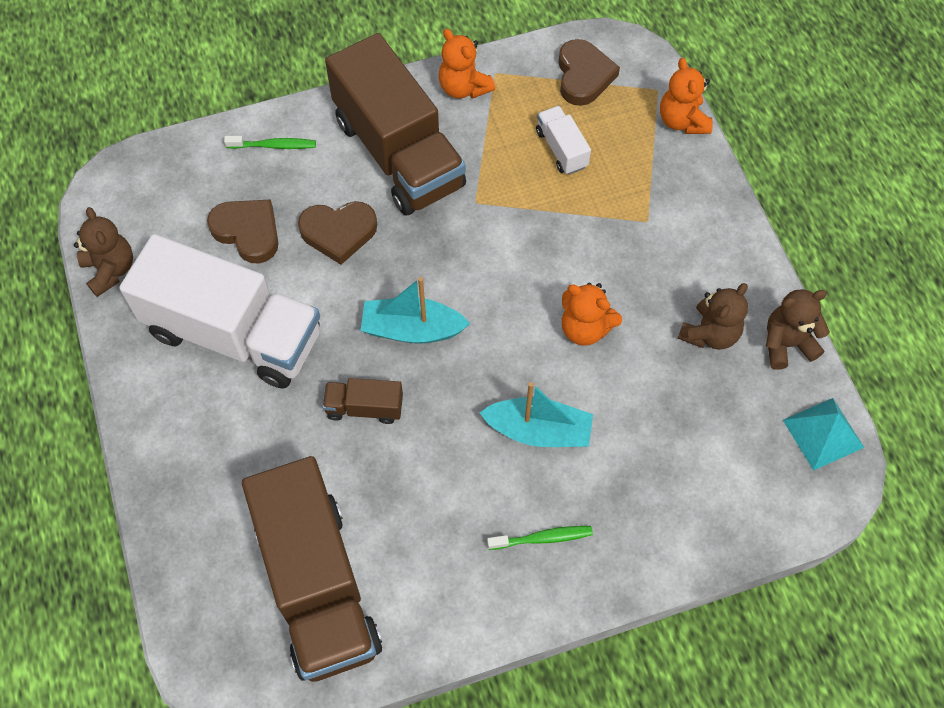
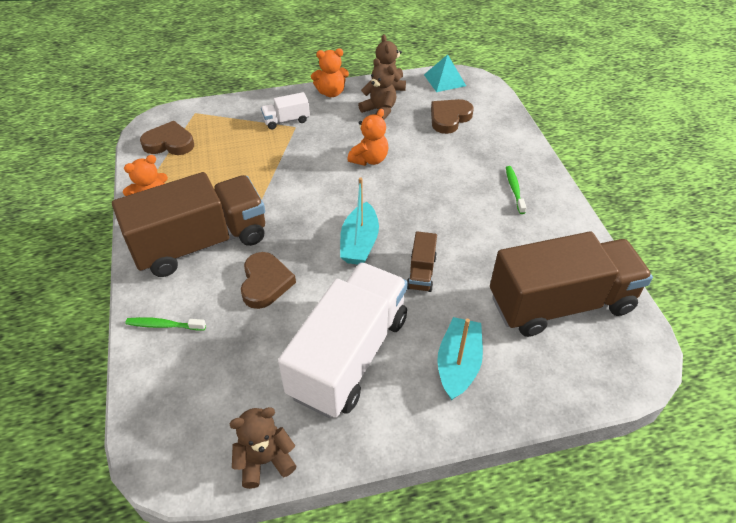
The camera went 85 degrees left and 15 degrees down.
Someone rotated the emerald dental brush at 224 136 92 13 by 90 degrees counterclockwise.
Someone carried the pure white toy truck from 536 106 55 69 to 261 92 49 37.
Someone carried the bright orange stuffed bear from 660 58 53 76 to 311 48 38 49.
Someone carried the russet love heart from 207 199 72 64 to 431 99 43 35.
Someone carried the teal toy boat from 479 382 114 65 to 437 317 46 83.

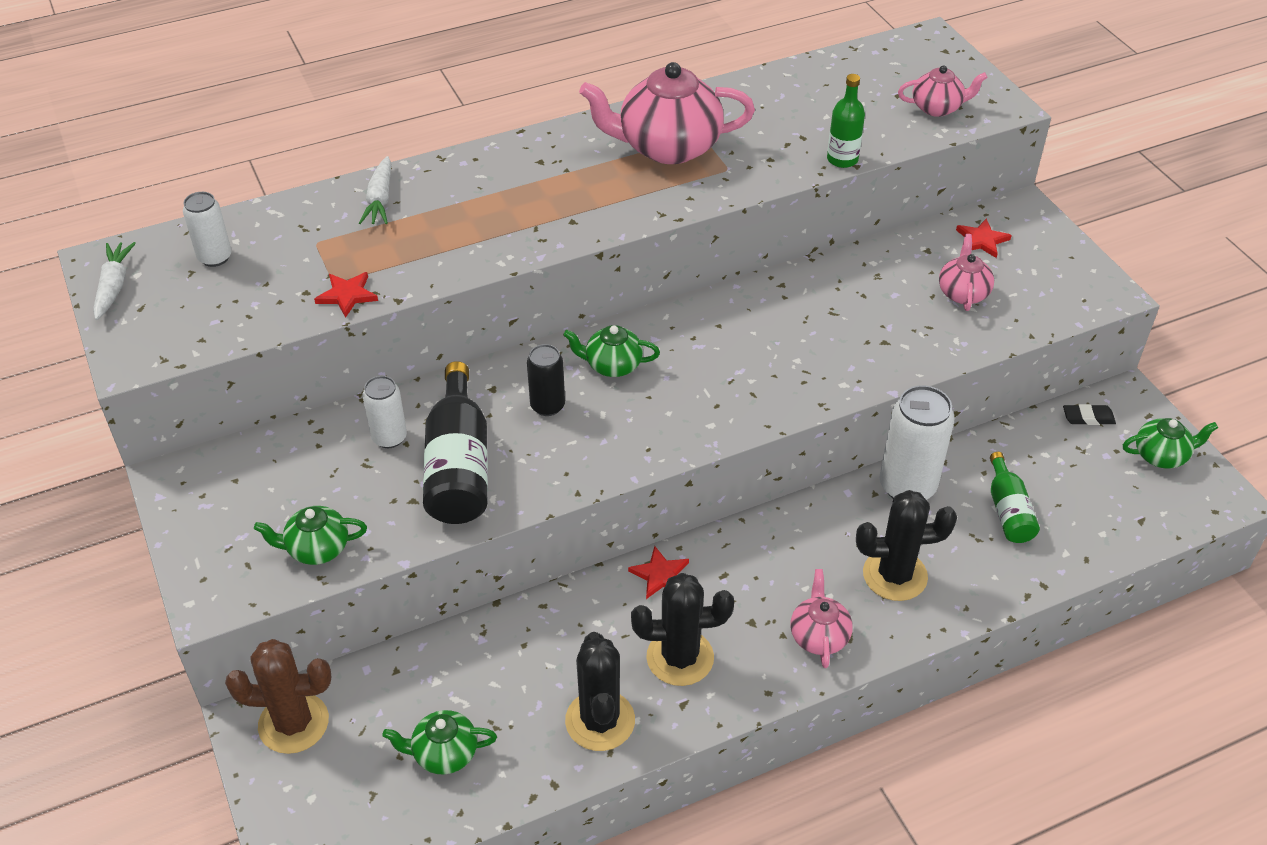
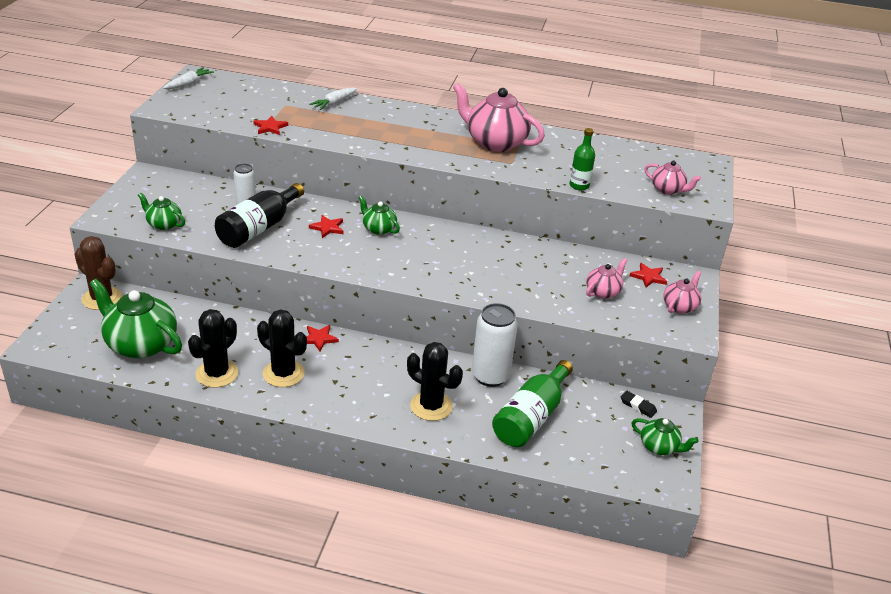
The camera went 35 degrees right and 10 degrees down.
Someone scaled the emerald china teapot at 382 710 115 64 by 1.92.
Someone swapped the ebony tin at 527 344 38 72 for the crimson five-pointed star at 309 215 35 23.
Someone scaled the emerald drink bottle at 990 452 50 91 by 1.71.
Someone carried the pink china teapot from 790 569 63 99 to 663 271 38 43.
Someone took away the pure white tin at 183 192 49 75.

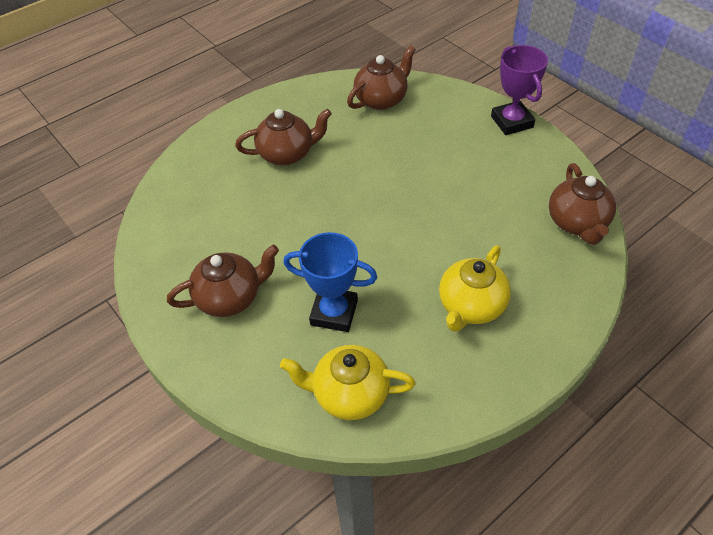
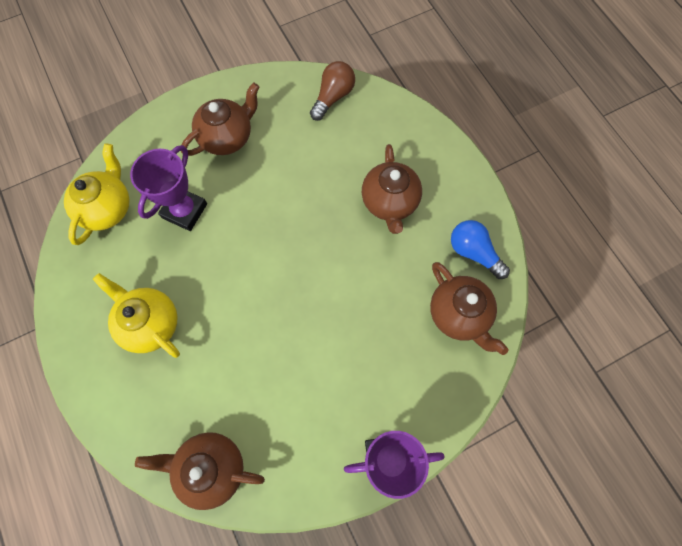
The camera went 100 degrees right and 20 degrees up.
Someone repainted the royal blue trophy at 283 232 94 100, which became the royal purple trophy at 130 145 77 86.
Someone rotated the russet china teapot at 167 245 112 72 by 120 degrees counterclockwise.
Someone put down the russet lightbulb at 310 61 45 60.
Someone put down the royal blue lightbulb at 451 220 59 59.

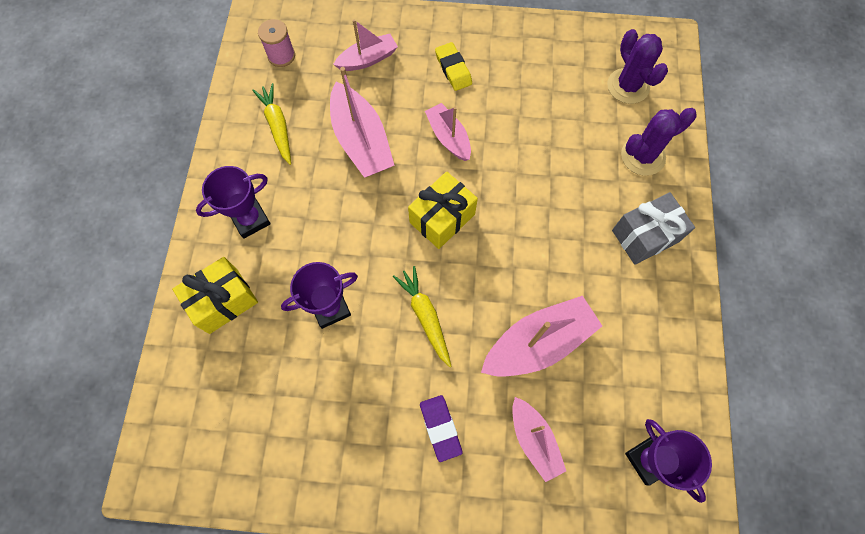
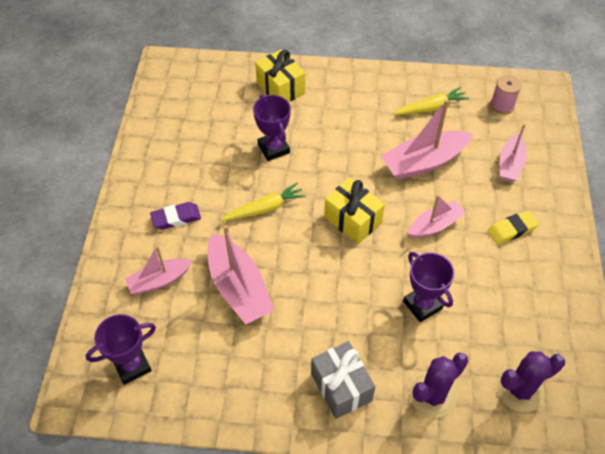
The camera went 90 degrees right and 15 degrees down.
Someone carried the royal purple trophy from 196 166 75 73 to 403 252 52 70.
Someone rotated the royal purple prickly plant at 621 108 76 68 by 75 degrees clockwise.
Someone rotated the pink toy boat at 333 19 65 52 by 45 degrees clockwise.

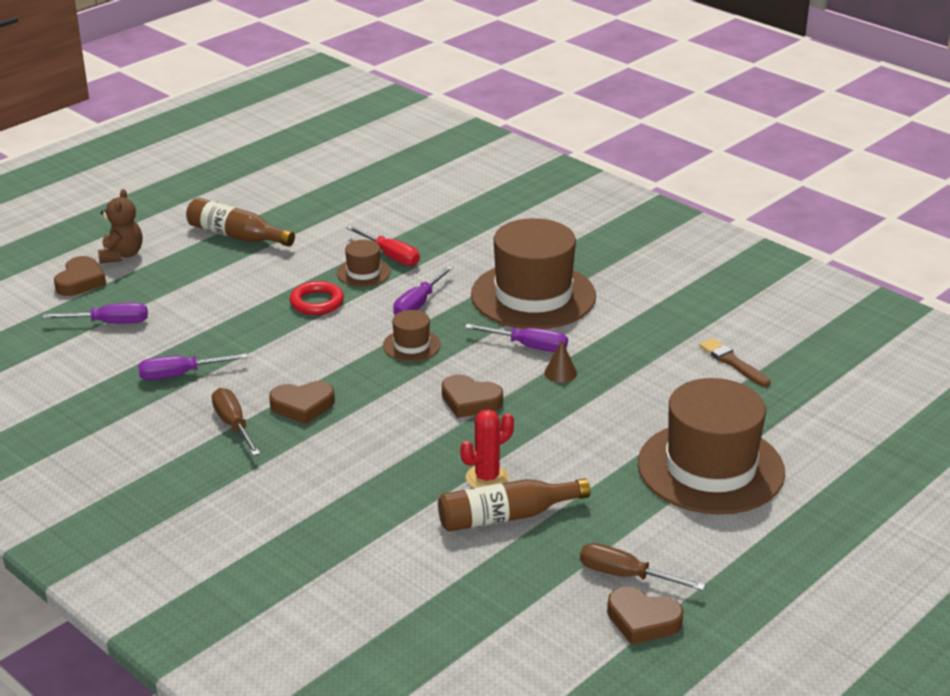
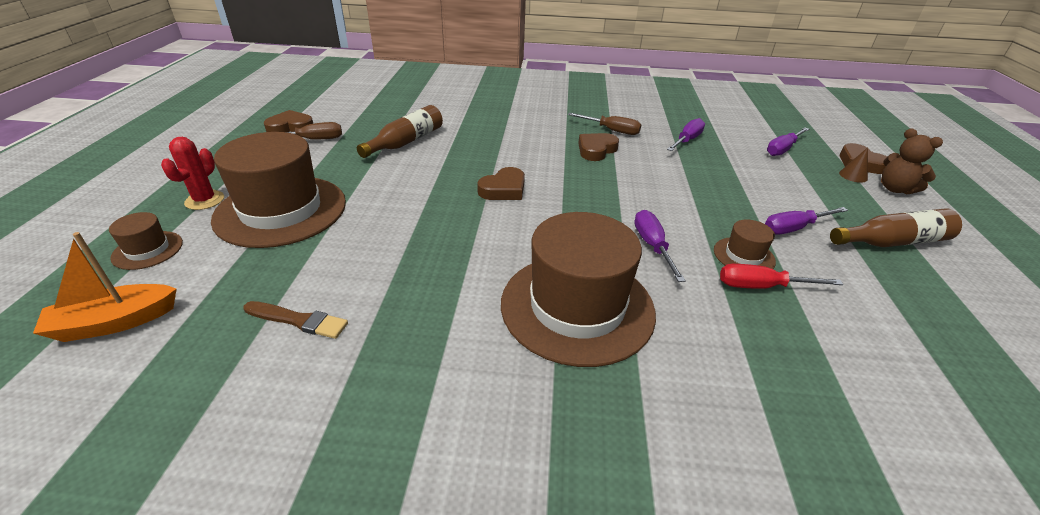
The camera went 140 degrees right and 5 degrees up.
Someone put down the bright orange toy boat at 33 232 144 110.
Someone carried the russet tall hat from 383 310 58 51 to 109 212 74 58.
Someone carried the crimson prickly plant from 460 409 54 79 to 161 137 63 73.
Someone rotated the russet love heart at 442 374 61 44 by 150 degrees clockwise.
Someone carried the royal purple hand screwdriver from 465 324 103 28 to 765 207 83 27.
Someone carried the russet cone shape from 544 340 33 43 to 839 147 29 36.
Someone took away the crimson ring at 290 281 54 34.

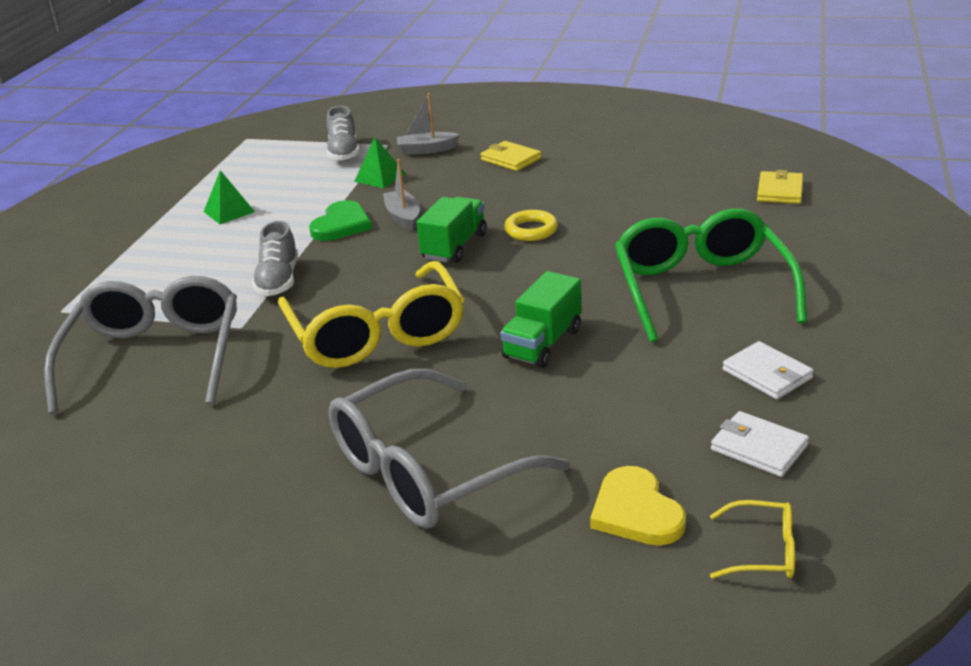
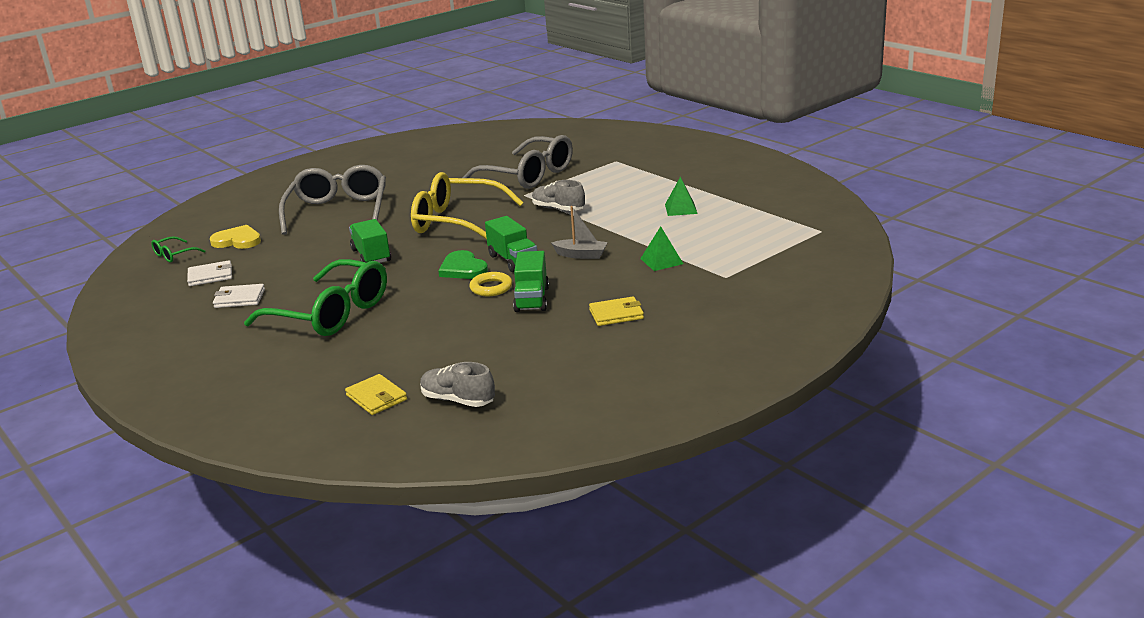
The camera went 125 degrees right and 5 degrees down.
Someone repainted the bright yellow eyeglasses at 710 500 85 79, which became the emerald eyeglasses at 151 236 55 27.
Someone carried the gray lace-up shoe from 327 106 33 55 to 420 362 75 45.
Someone carried the emerald love heart from 309 200 63 41 to 438 250 50 29.
Someone put down the emerald toy truck at 513 251 36 61.
Someone took away the gray toy boat at 397 93 63 62.

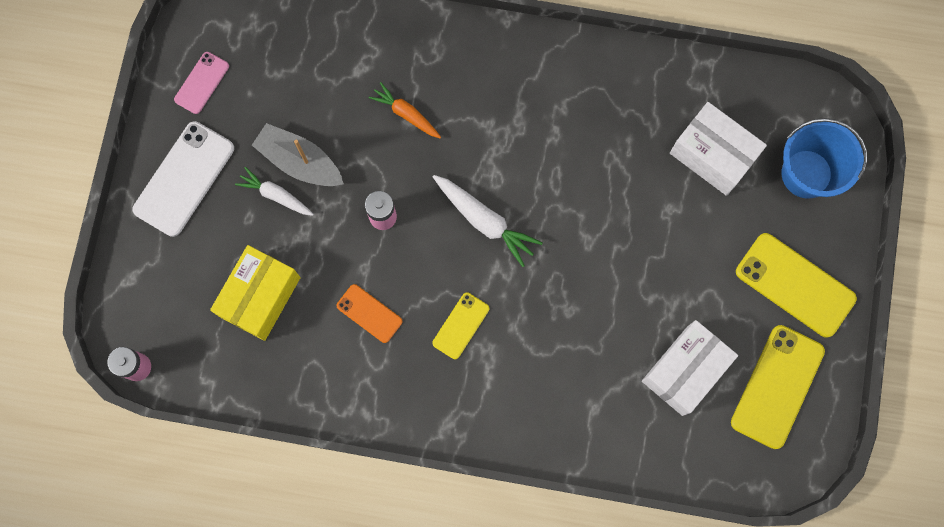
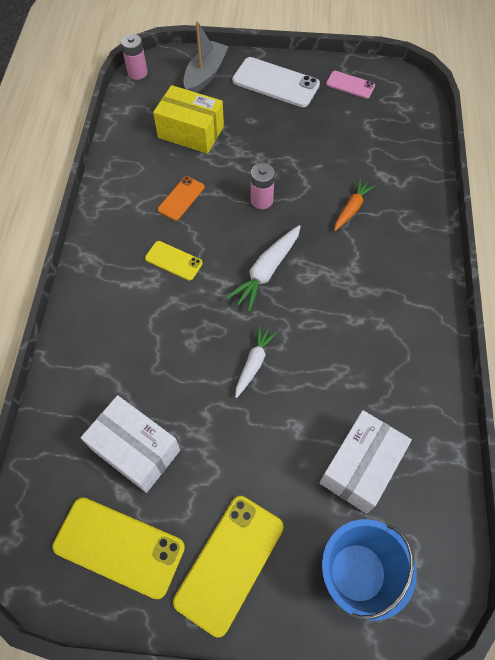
The camera went 85 degrees right and 15 degrees down.
Someone carried the gray toy boat from 252 123 92 63 to 183 21 46 72.
Someone carried the pure white carrot from 235 167 79 49 to 235 326 42 72.

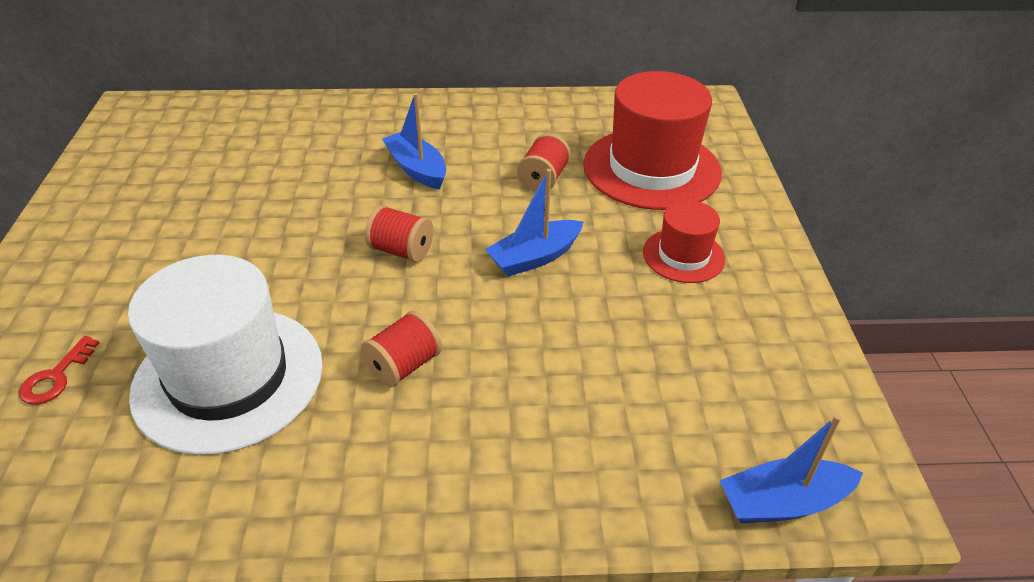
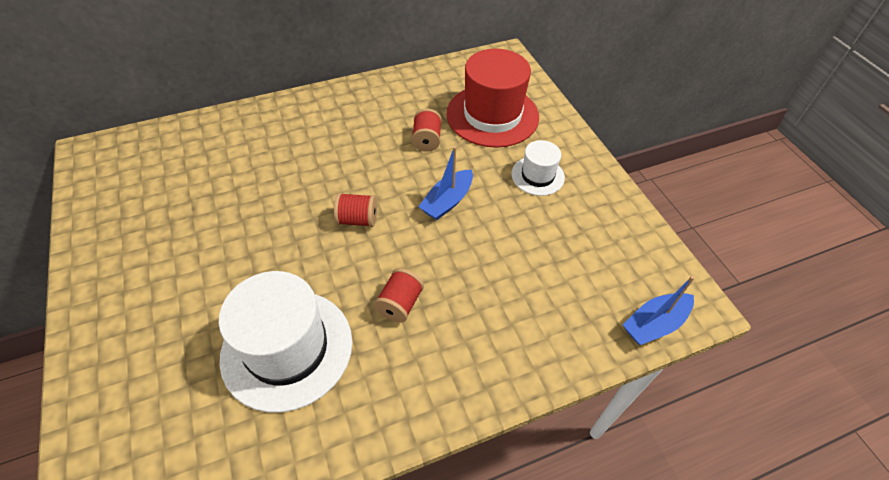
The camera went 20 degrees left and 10 degrees up.
Someone repainted the crimson tall hat at 643 200 82 83, which became the pure white tall hat at 511 140 54 56.
Someone took away the crimson door key at 19 336 80 69.
Someone took away the royal blue toy boat at 382 93 64 96.

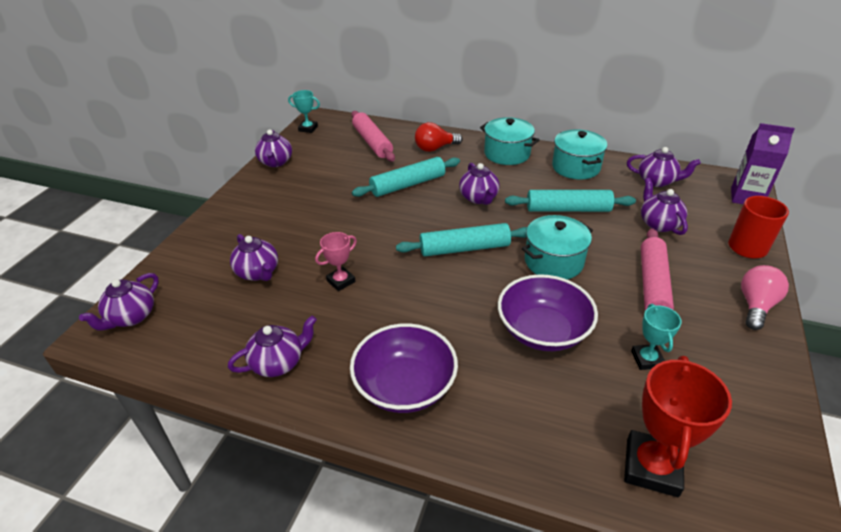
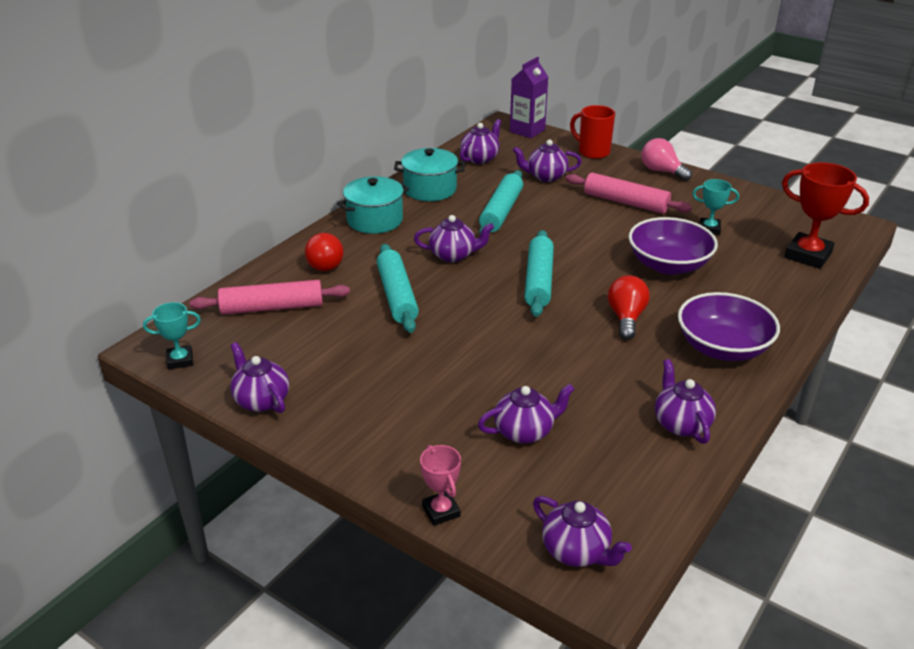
The camera went 75 degrees left and 5 degrees down.
Someone rotated the teal trophy at 288 90 32 43 by 45 degrees clockwise.
Someone rotated the royal purple china teapot at 255 129 37 38 by 135 degrees counterclockwise.
Someone carried the pink trophy from 315 232 42 59 to 420 445 41 81.
Someone put down the crimson lightbulb at 608 275 42 65.
Someone took away the teal cooking pot at 522 215 71 64.

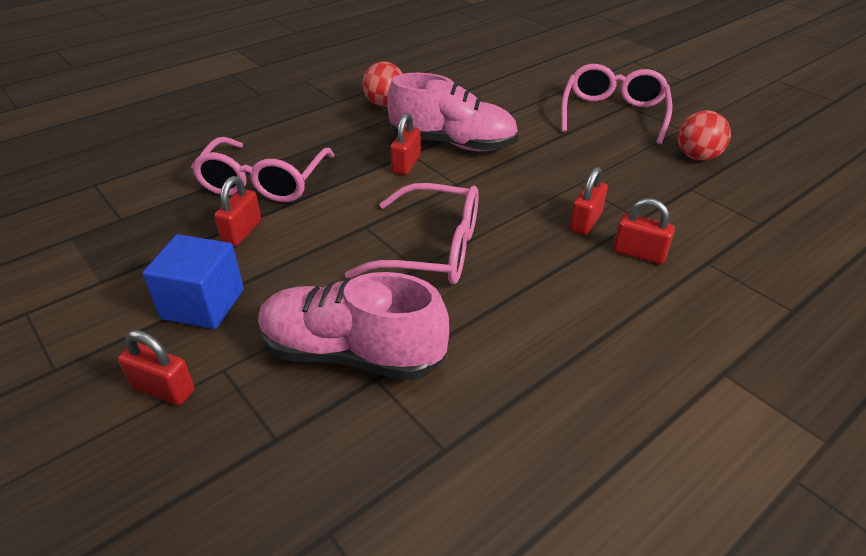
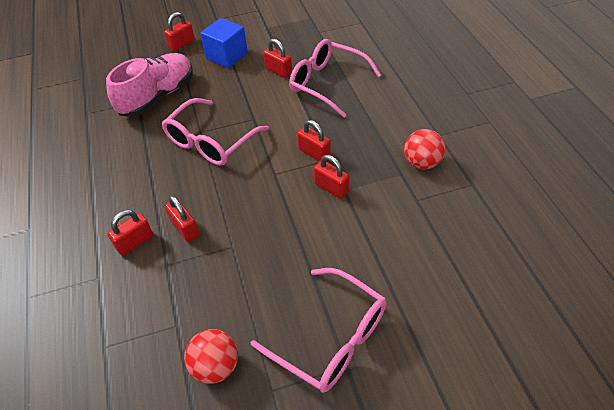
The camera went 115 degrees right and 10 degrees up.
Someone swapped the pink lace-up shoe at 387 73 132 78 for the crimson small lock at 314 155 35 44.

